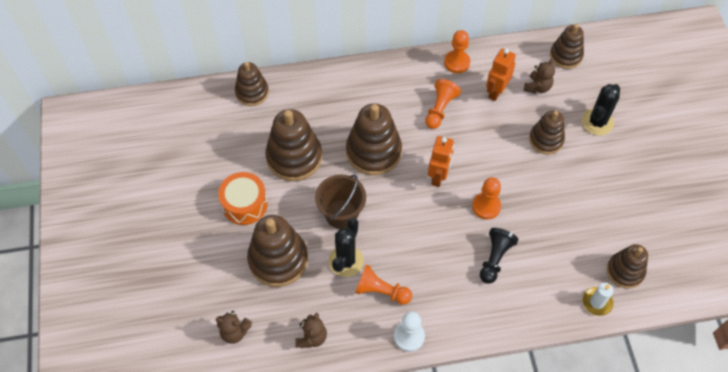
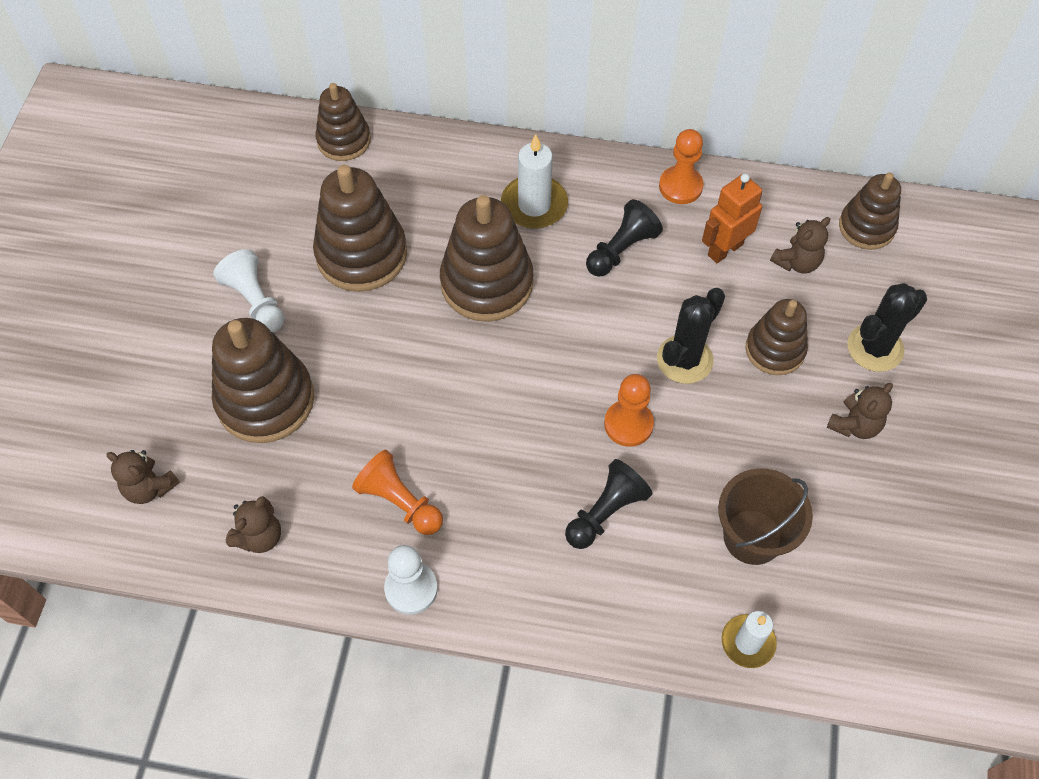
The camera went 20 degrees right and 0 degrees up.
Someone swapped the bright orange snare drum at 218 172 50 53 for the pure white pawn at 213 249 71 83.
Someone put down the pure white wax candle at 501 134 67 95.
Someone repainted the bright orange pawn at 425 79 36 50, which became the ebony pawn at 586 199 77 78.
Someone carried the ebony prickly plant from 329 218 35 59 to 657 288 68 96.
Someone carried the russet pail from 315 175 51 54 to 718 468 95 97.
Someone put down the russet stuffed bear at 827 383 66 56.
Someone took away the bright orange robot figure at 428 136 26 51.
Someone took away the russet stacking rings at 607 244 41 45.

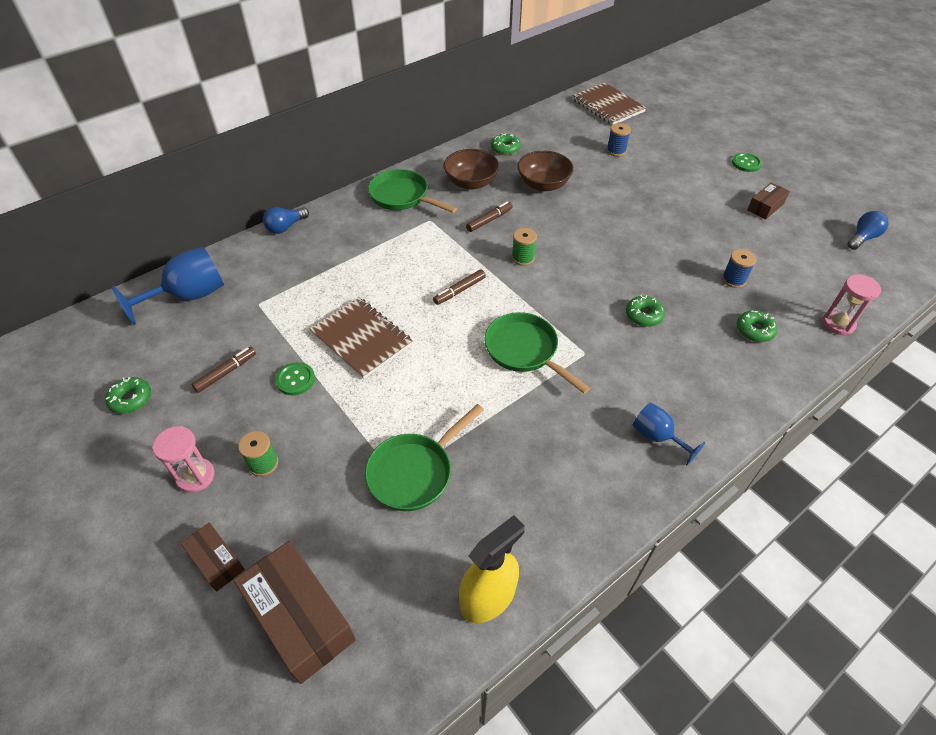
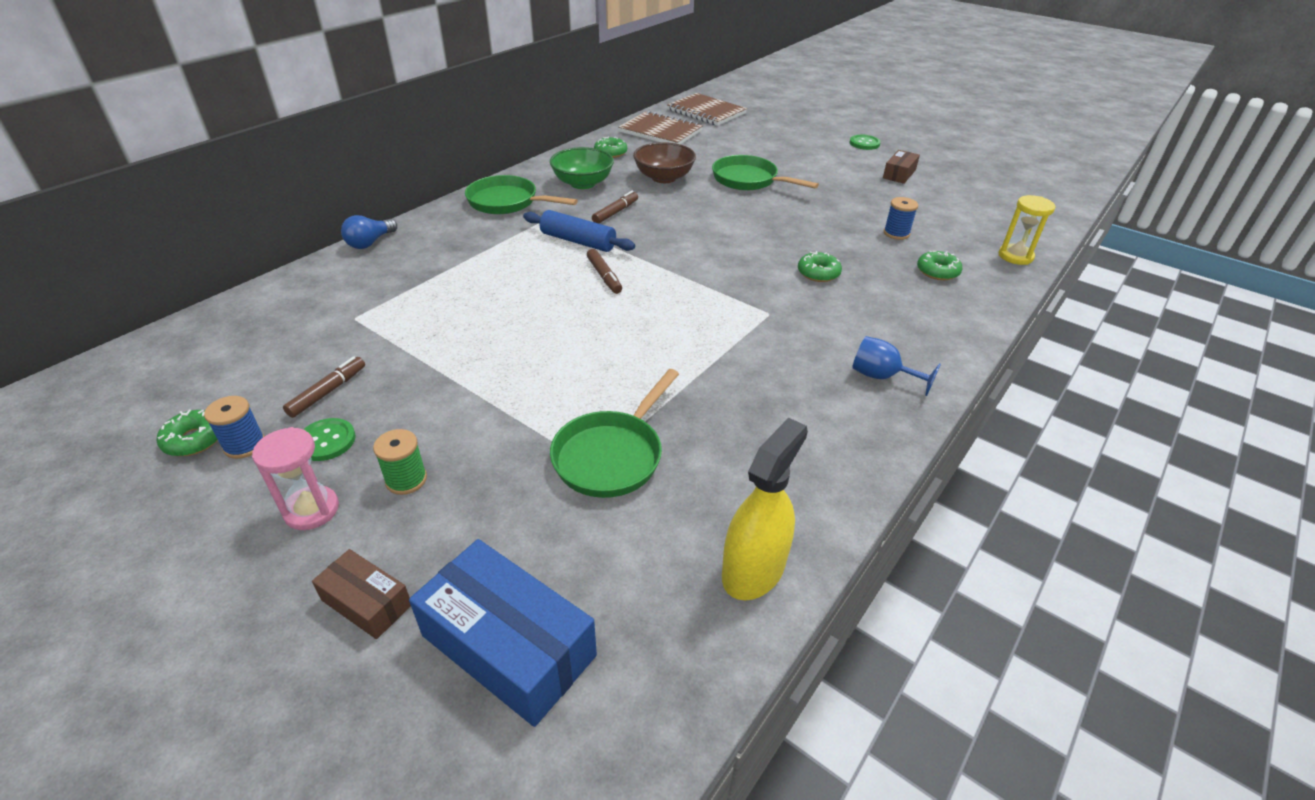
The camera went 15 degrees left and 10 degrees down.
Someone carried the royal blue reel of thread from 607 123 24 33 to 204 396 61 63.
Someone carried the emerald button from 275 362 40 33 to 303 418 53 43.
Someone repainted the russet package at 233 541 123 143, which became the royal blue package at 409 539 188 188.
Someone put down the royal blue rolling pin at 523 210 112 42.
Someone repainted the russet deep dish at 444 149 55 41, which became the emerald deep dish at 550 147 64 42.
Someone rotated the russet marker pen at 433 269 53 36 by 60 degrees counterclockwise.
Someone carried the russet notebook from 310 297 103 82 to 618 111 85 33.
Someone carried the emerald frying pan from 484 312 106 82 to 712 155 107 35.
Someone repainted the pink hourglass at 822 274 59 62, which became the bright yellow hourglass at 999 195 56 70.
Someone took away the royal blue wine glass at 111 246 113 79.
Someone took away the emerald reel of thread at 512 228 25 38.
Someone took away the royal blue lightbulb at 847 211 42 39.

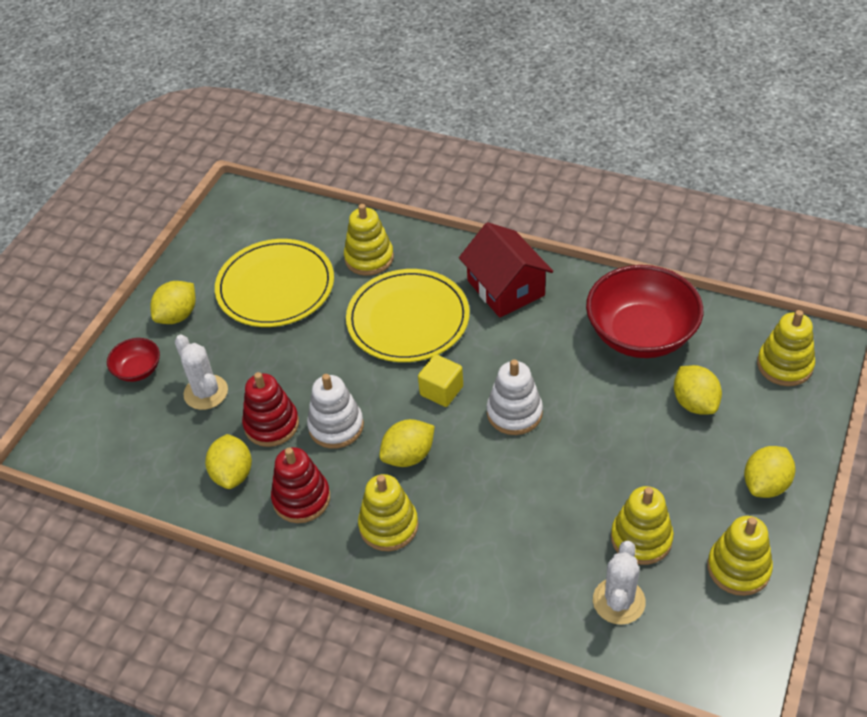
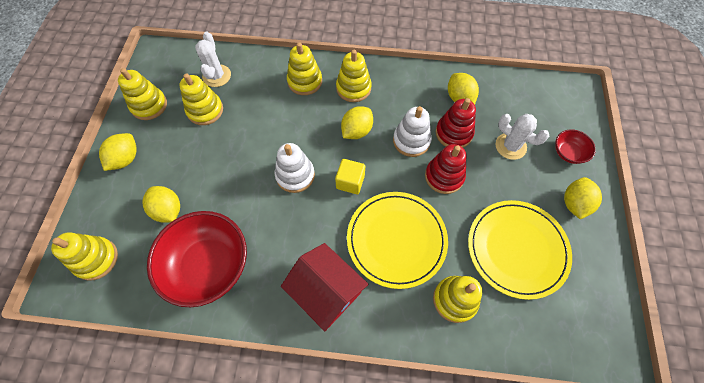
The camera went 160 degrees right and 15 degrees up.
Someone put down the bright yellow stacking rings at 287 42 35 53.
Someone carried the crimson stacking rings from 271 447 59 76 to 425 144 42 50.

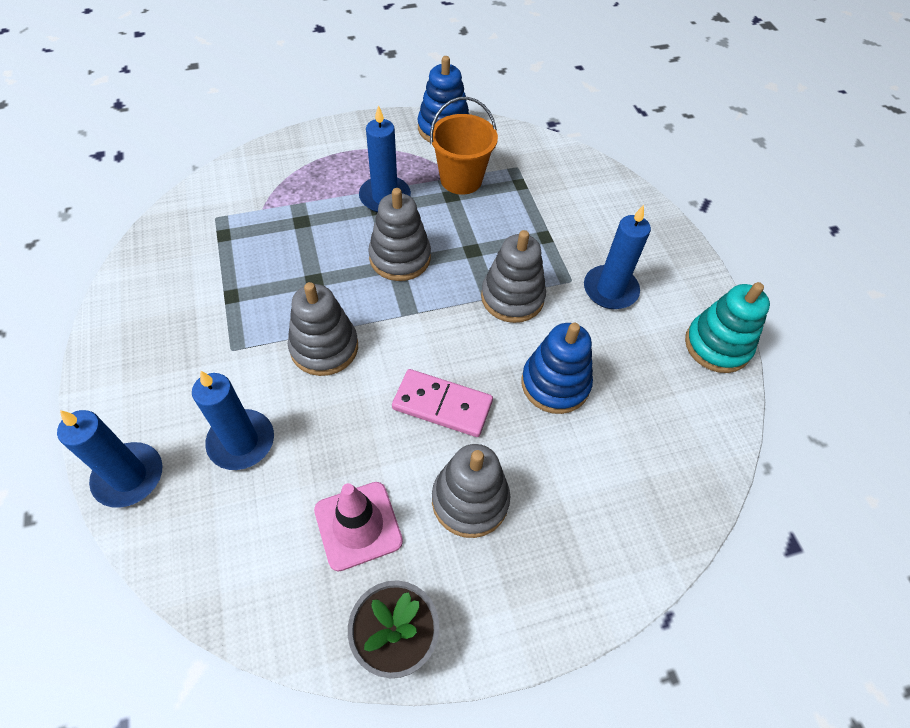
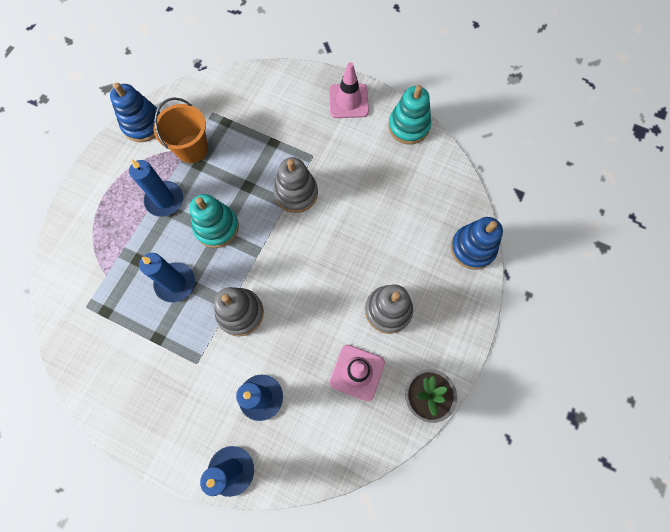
The camera went 45 degrees left and 15 degrees up.
Someone carried the royal blue wax candle from 584 205 67 104 to 139 253 56 50.
Someone repainted the gray stacking rings at 368 188 63 93, which became the teal stacking rings at 190 194 49 54.
Someone put down the pink safety cone at 329 62 40 56.
Someone carried the royal blue stacking rings from 521 323 72 91 to 451 217 52 53.
Someone took away the pink domino at 392 369 101 68.

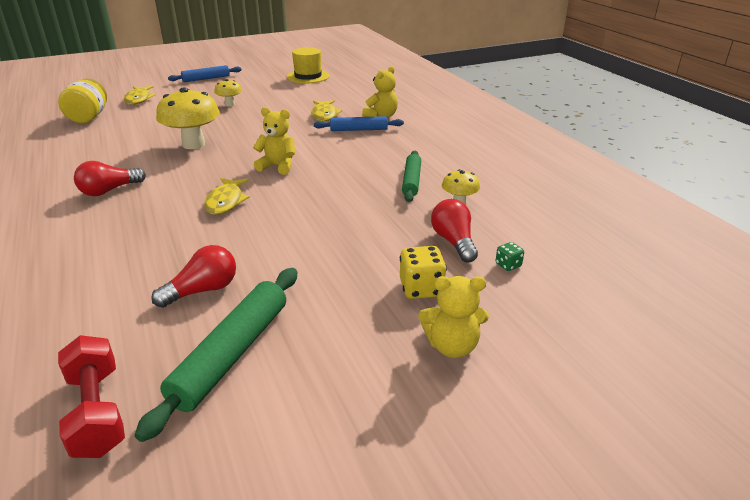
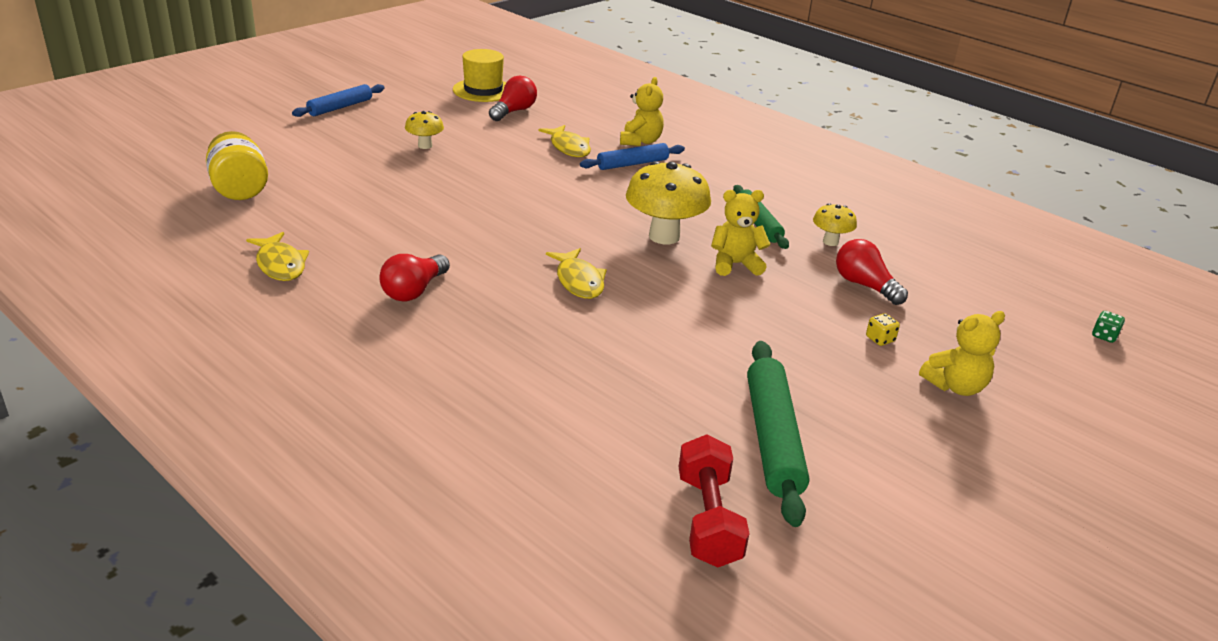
The camera went 25 degrees left and 0 degrees up.
Someone carried the bright yellow fish figure from 124 86 32 19 to 246 232 63 49.
Someone carried the crimson lightbulb from 151 245 85 63 to 489 76 48 45.
Someone carried the bright yellow mushroom from 156 87 64 62 to 626 161 85 83.
Someone rotated the crimson free weight at 58 335 67 123 by 45 degrees clockwise.
Someone carried the bright yellow stuffed bear from 253 107 42 68 to 711 190 60 86.
Someone scaled the bright yellow die at 400 246 47 53 by 0.55.
Someone carried the emerald die from 495 242 29 29 to 1092 311 33 32.

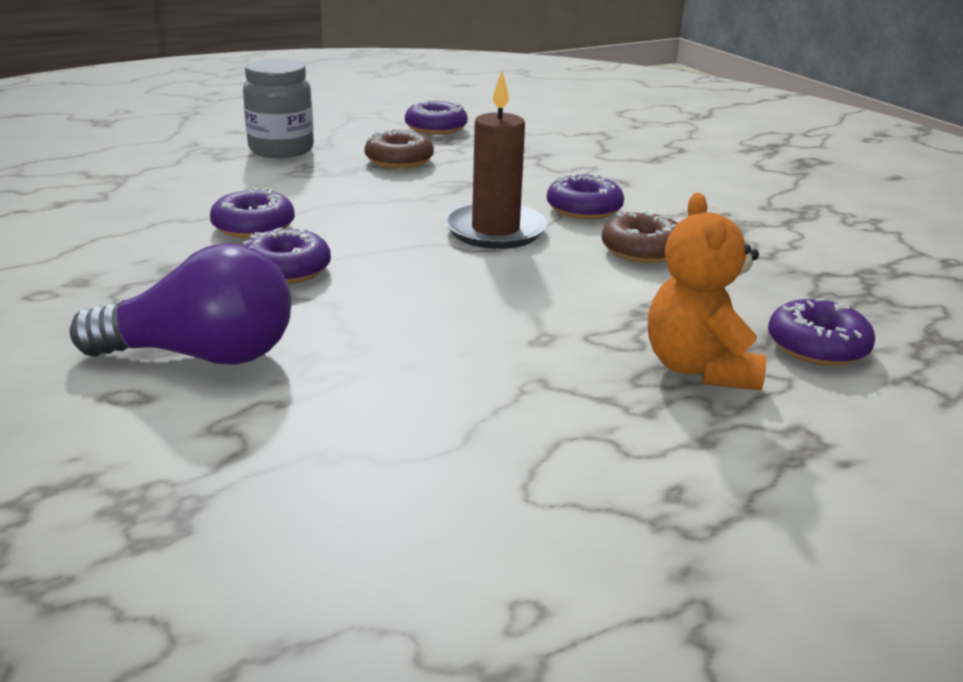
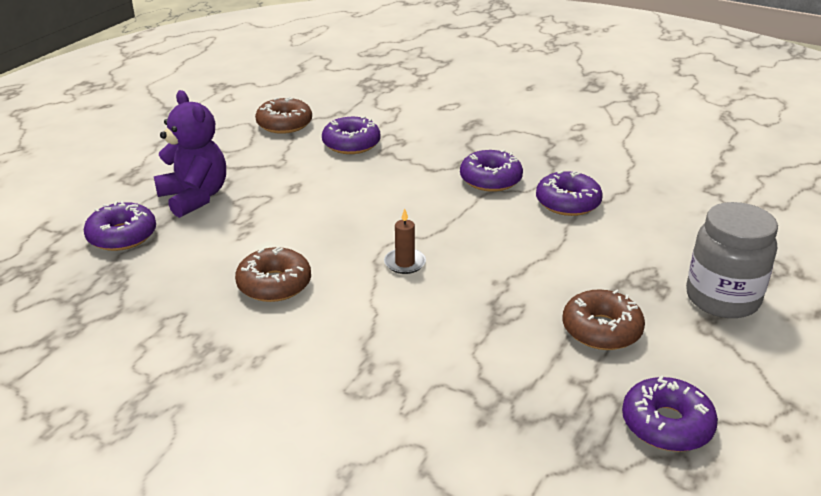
The camera went 150 degrees right and 5 degrees up.
Someone repainted the bright orange stuffed bear at 648 193 118 197, which became the royal purple stuffed bear at 154 90 72 128.
Someone put down the russet donut at 255 97 57 37.
Someone carried the royal purple donut from 547 174 77 46 to 322 116 58 38.
Someone scaled the russet wax candle at 445 71 103 178 by 0.46.
Someone took away the royal purple lightbulb at 70 243 222 122.

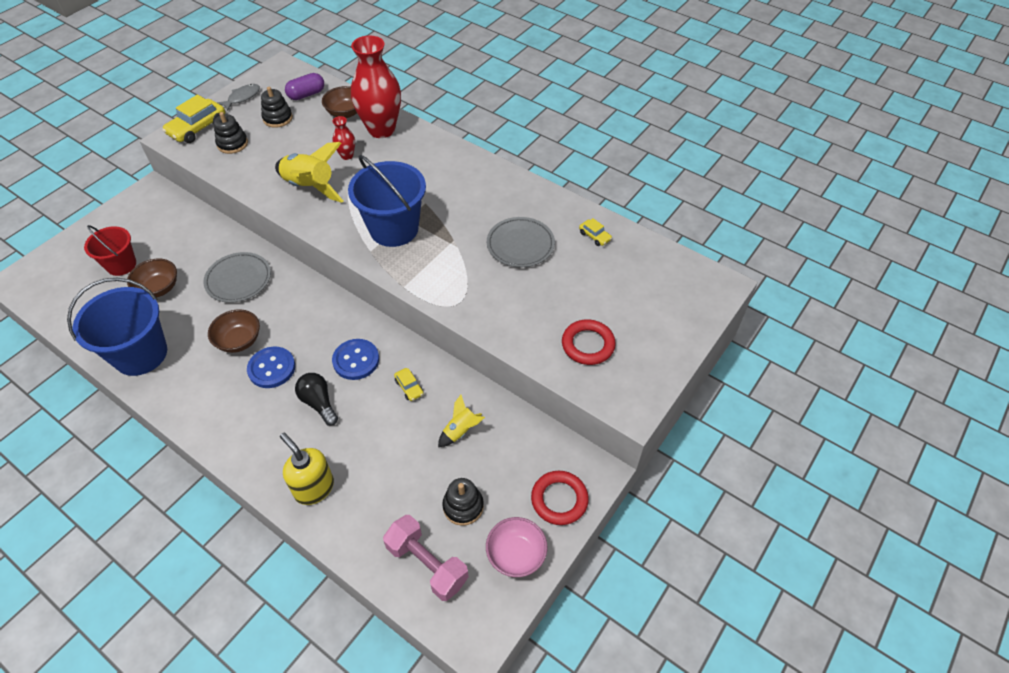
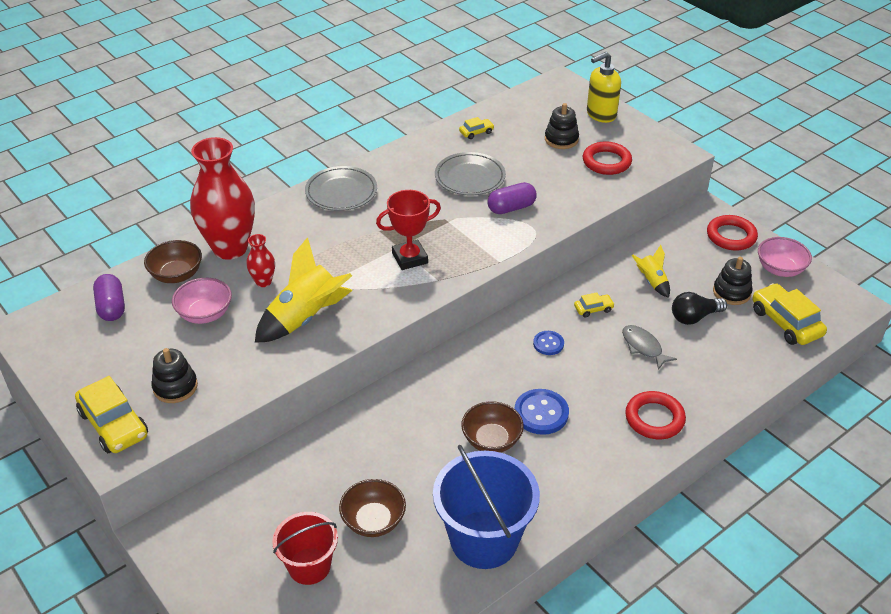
The camera went 75 degrees left and 10 degrees down.
Someone put down the pink deep dish at 172 278 60 46.
Someone carried the gray dinner plate from 203 252 68 51 to 305 166 72 45.
Someone swapped the royal blue pail at 348 155 78 92 for the crimson trophy at 376 190 65 80.
Someone put down the royal purple pill shape at 488 182 49 32.
Someone scaled the royal blue button at 332 339 47 41 by 0.60.
Someone carried the ebony stacking rings from 261 87 32 41 to 545 103 34 46.
Someone carried the bright yellow soap dispenser from 280 433 54 72 to 587 52 34 71.
Someone carried the gray fish figure from 217 84 43 27 to 622 325 55 45.
Someone put down the crimson ring at 625 391 61 48.
Someone carried the ebony lightbulb from 295 373 43 53 to 672 292 55 33.
Someone swapped the pink free weight at 383 515 86 86 for the bright yellow toy car at 752 283 75 62.

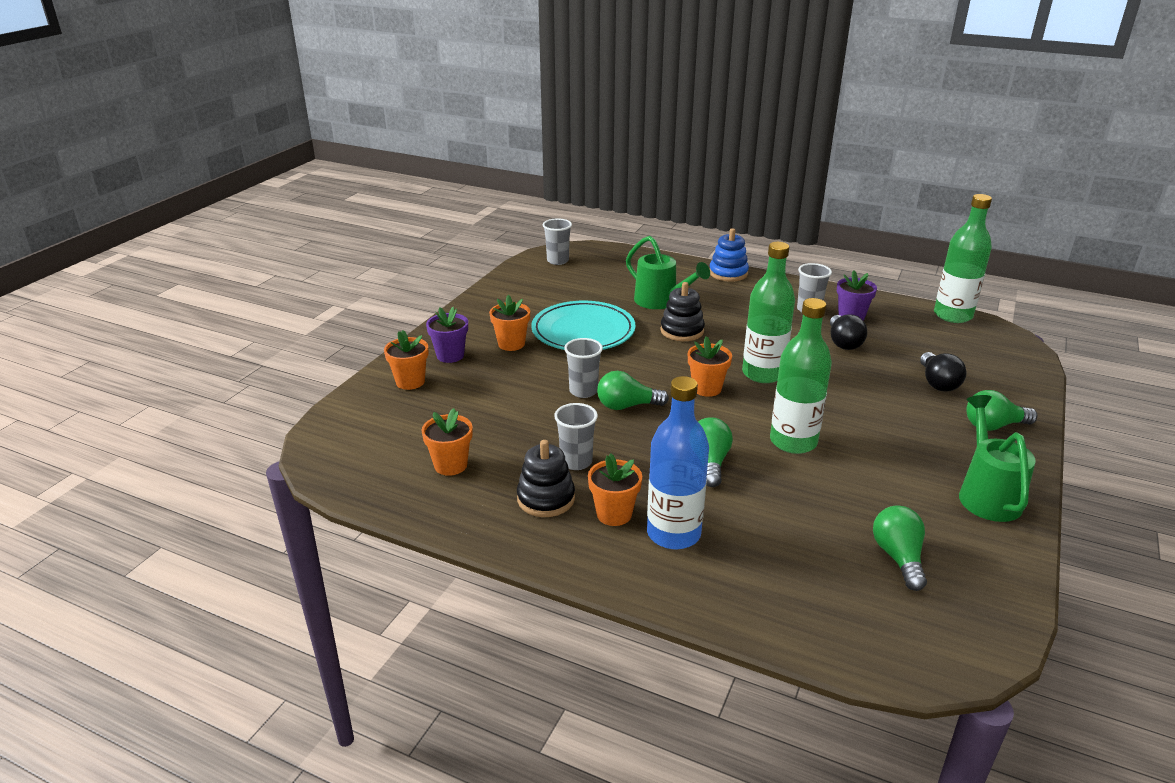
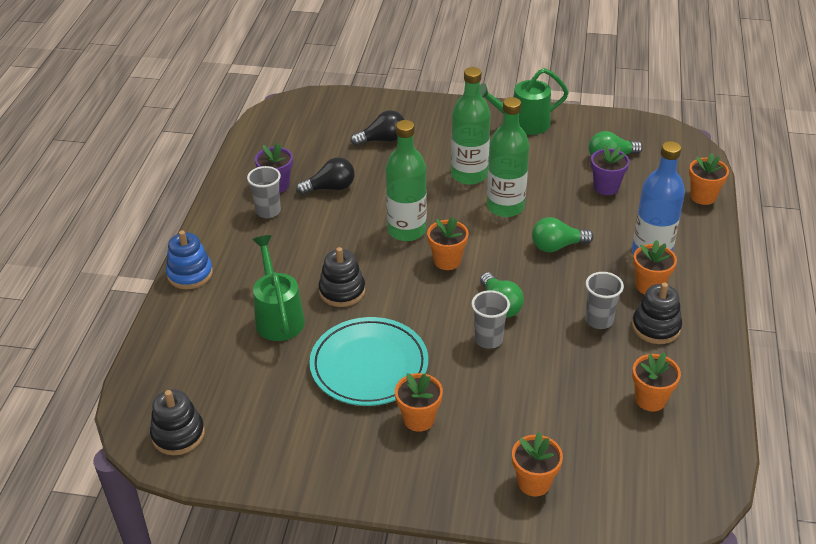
The camera went 105 degrees left and 10 degrees up.
Someone swapped the gray tumbler at 543 218 29 47 for the ebony stacking rings at 150 389 55 66.
Someone rotated the emerald sprinkling can at 626 236 84 73 by 45 degrees counterclockwise.
Someone carried the emerald drink bottle from 934 194 58 129 to 451 67 40 118.
Someone carried the royal purple flower pot from 426 307 42 56 to 591 145 39 50.
Someone put down the bright orange flower pot at 689 153 40 52.
Someone took away the emerald lightbulb at 966 390 71 41.

